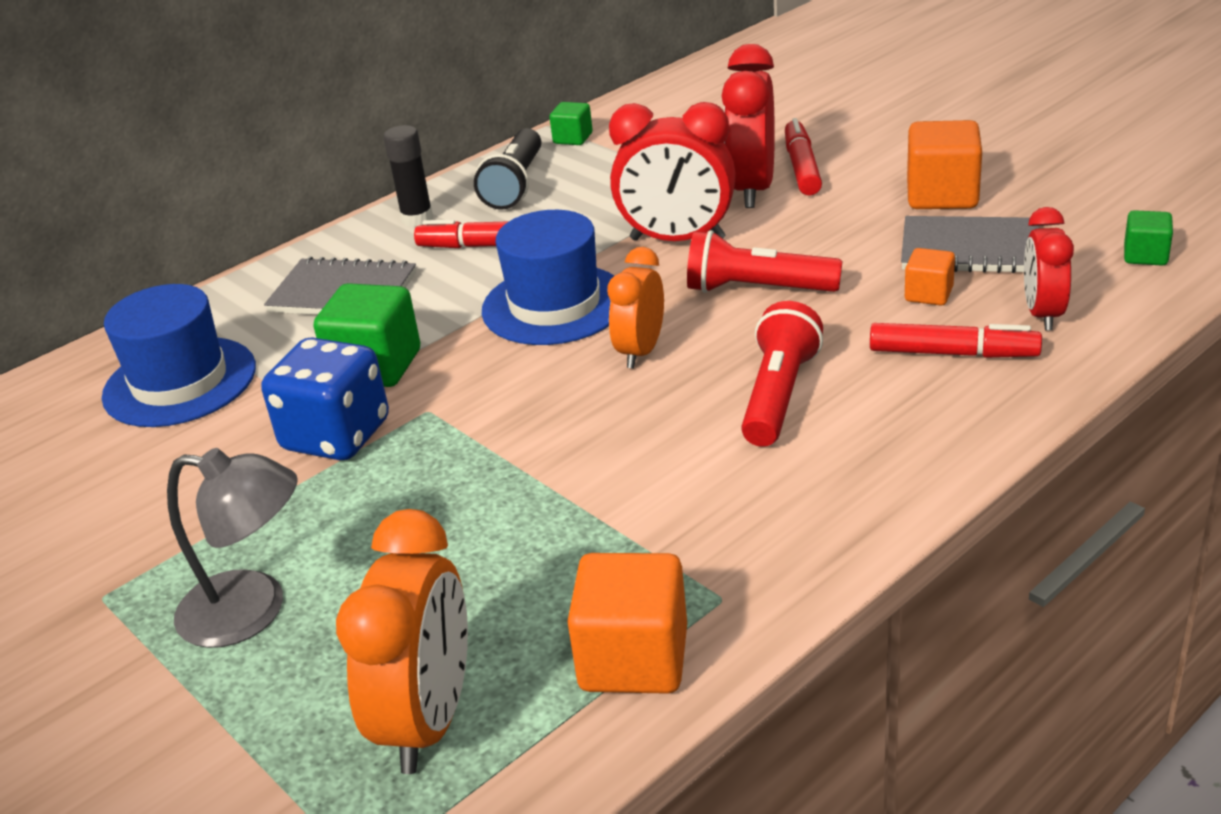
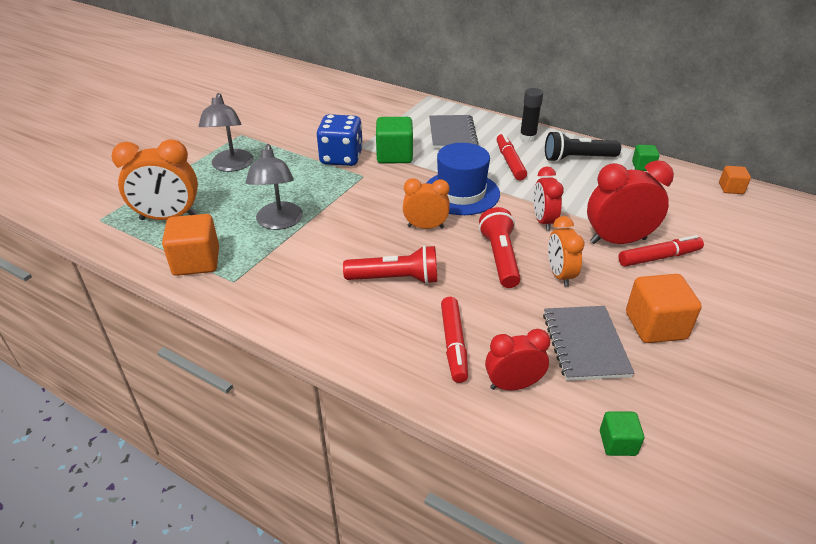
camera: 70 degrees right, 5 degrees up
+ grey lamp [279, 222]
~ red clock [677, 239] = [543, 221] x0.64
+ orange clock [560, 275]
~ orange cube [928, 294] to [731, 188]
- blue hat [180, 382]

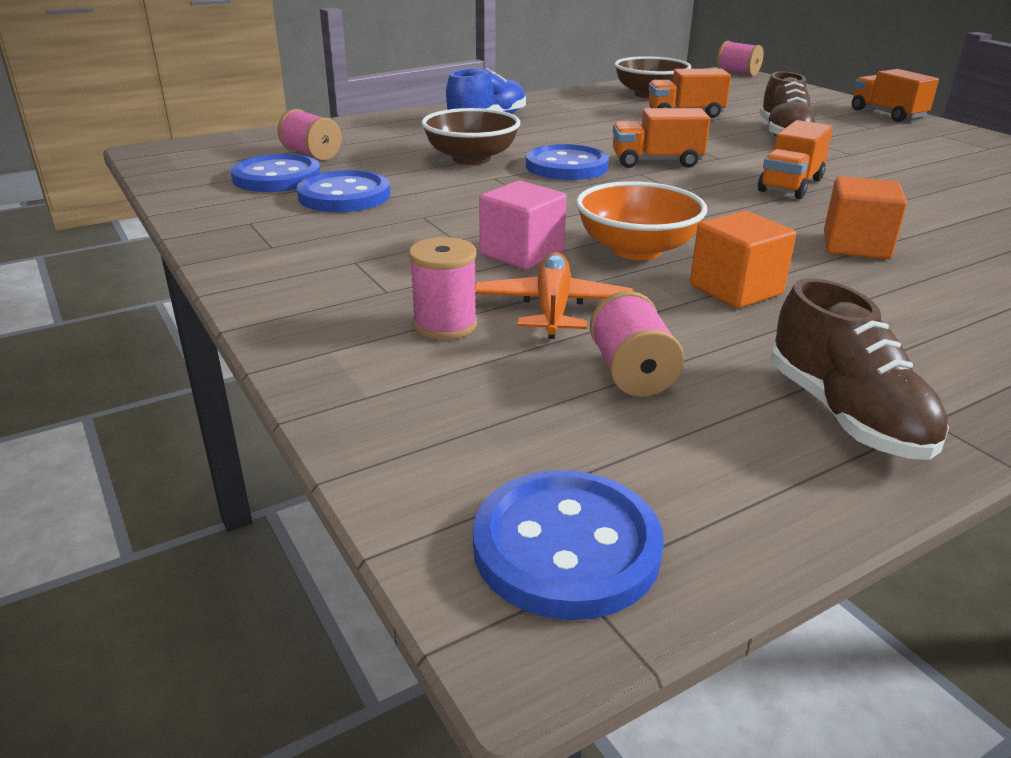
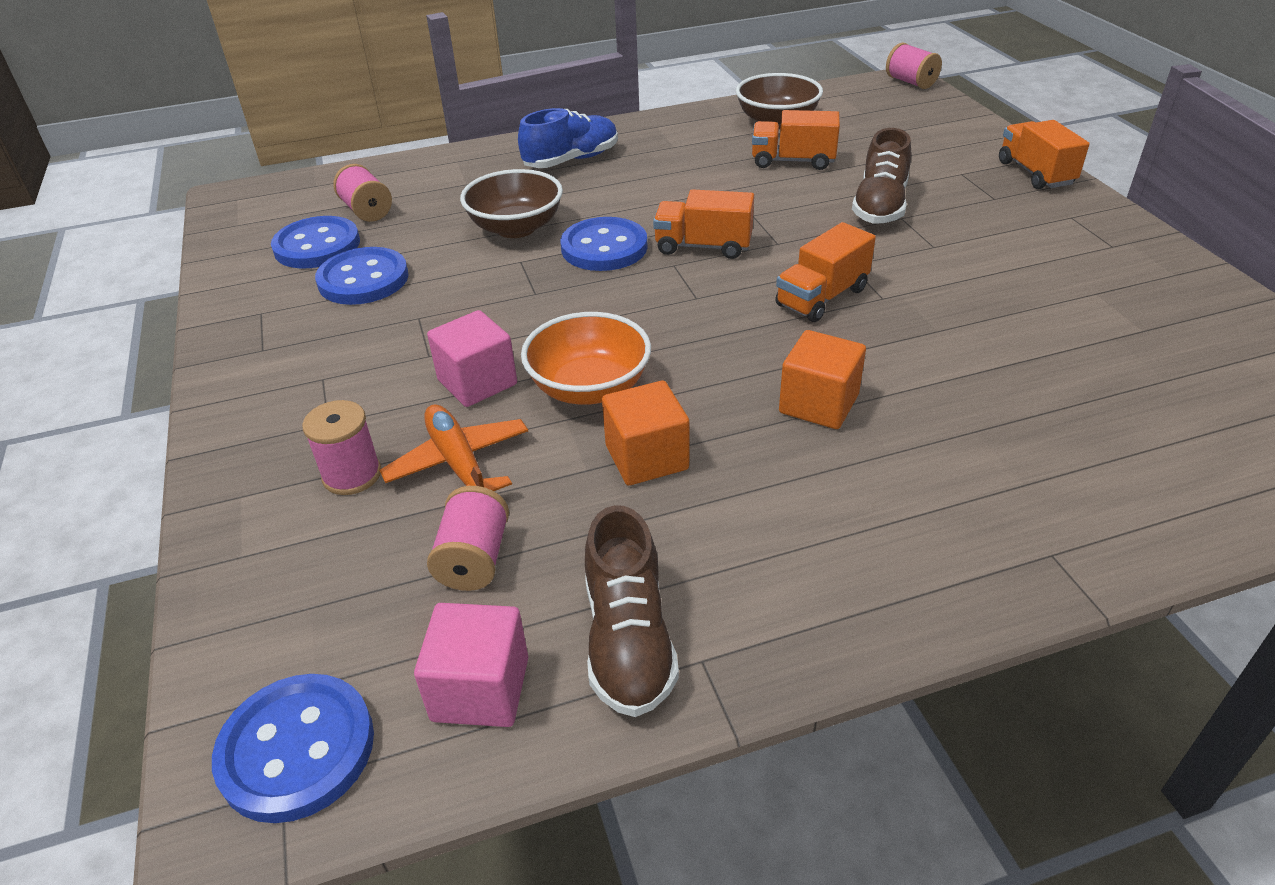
camera: 15 degrees right, 10 degrees up
~ orange plane [552, 308] = [458, 463] 45 degrees counterclockwise
+ pink cube [480, 689]

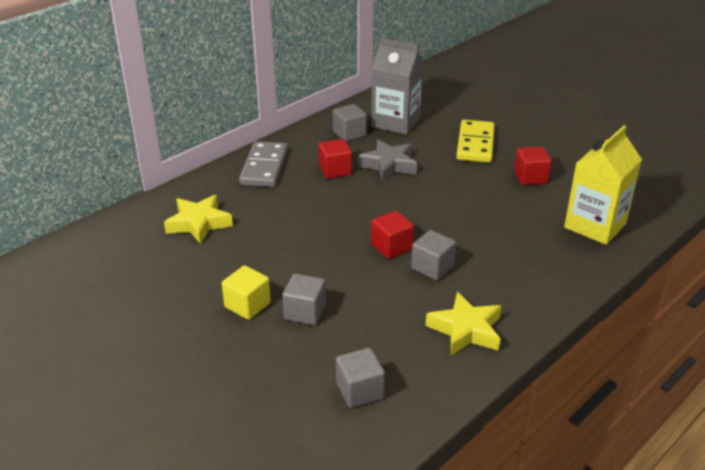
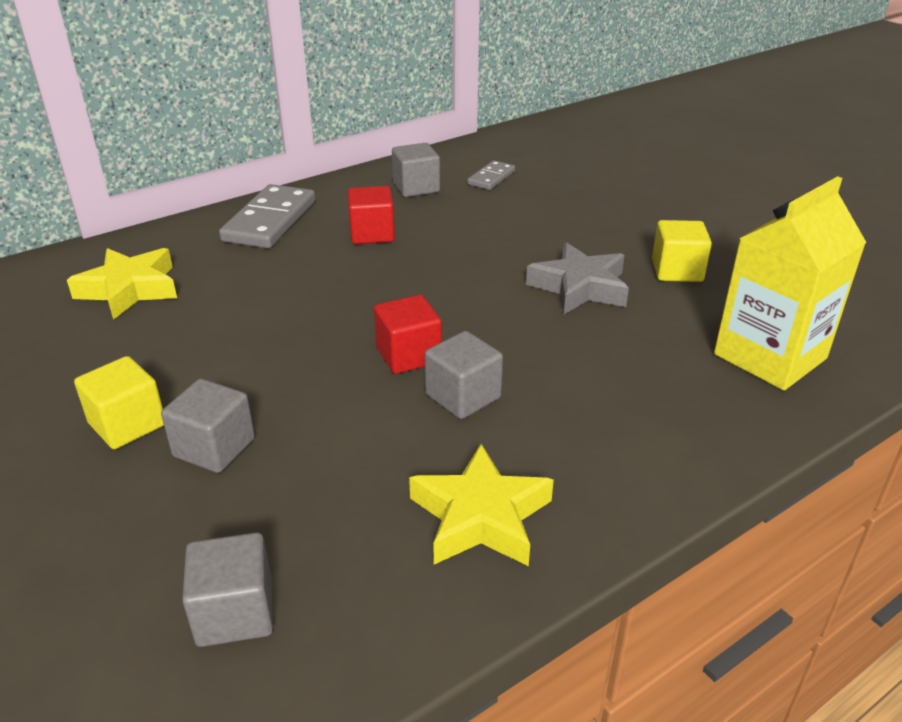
camera: 10 degrees right, 0 degrees up
~ grey carton [395, 122] to grey domino [491, 178]
~ grey star [389, 165] to [579, 287]
~ red cube [530, 177] to yellow cube [677, 270]
- yellow domino [475, 144]

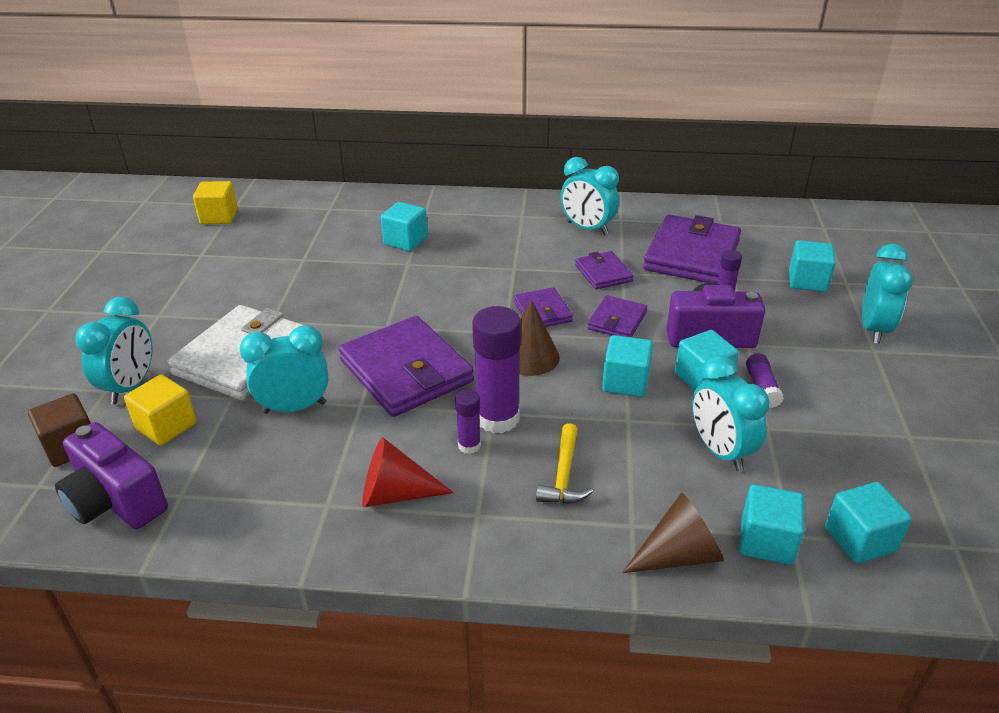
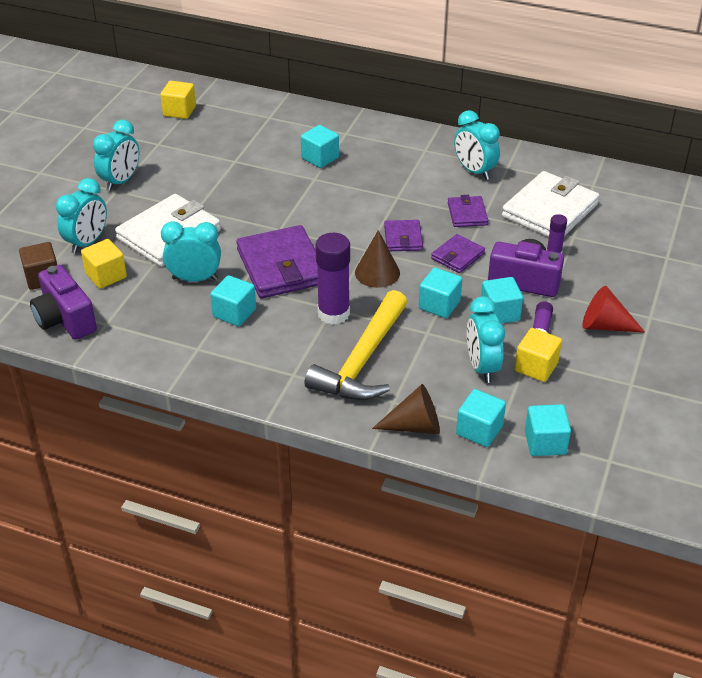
camera: 15 degrees right, 5 degrees up
~ turquoise clock [874, 329] to [121, 181]
~ turquoise cube [807, 281] to [234, 313]
~ yellow hammer [564, 475] = [362, 361] x2.05
~ purple wallet [692, 255] to white wallet [550, 210]
+ yellow cube [536, 367]
~ red cone [395, 494] to [604, 325]
- purple glue stick [469, 445]

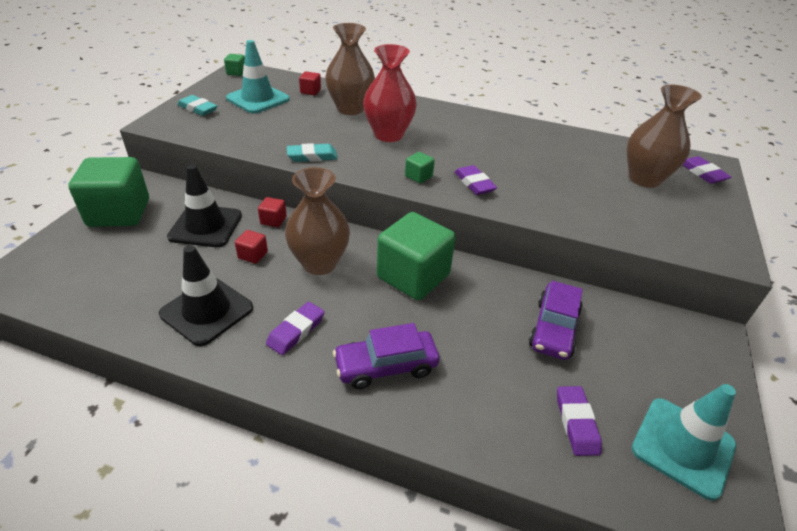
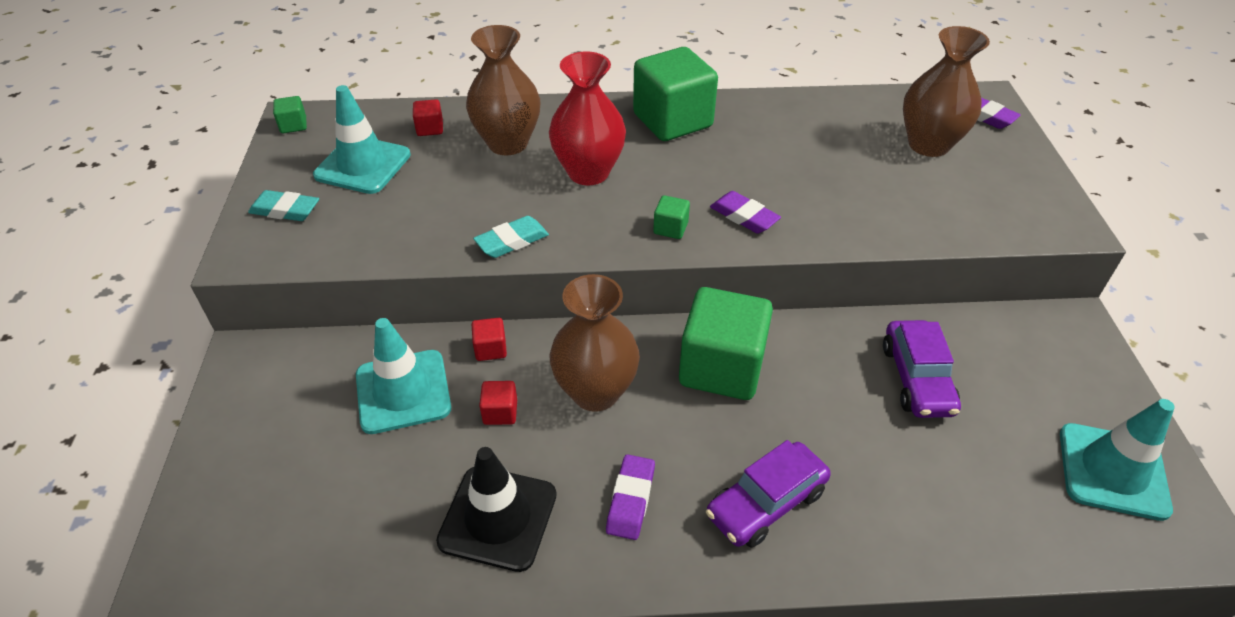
camera: 20 degrees left, 5 degrees up
~ black traffic cone [206, 226] to turquoise traffic cone [403, 391]
~ green cube [119, 213] to [672, 121]
- purple eraser [576, 423]

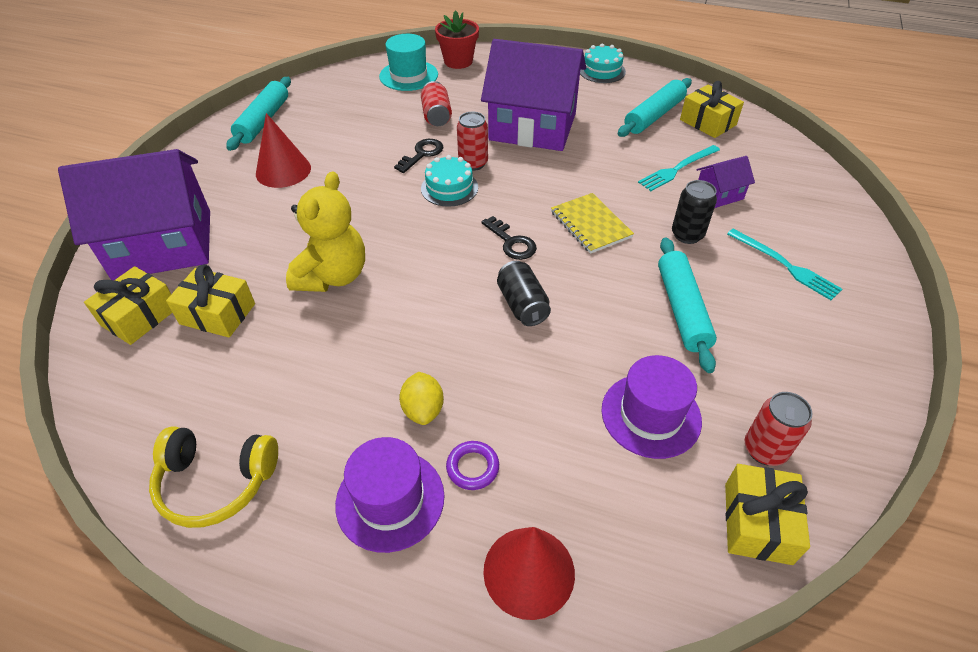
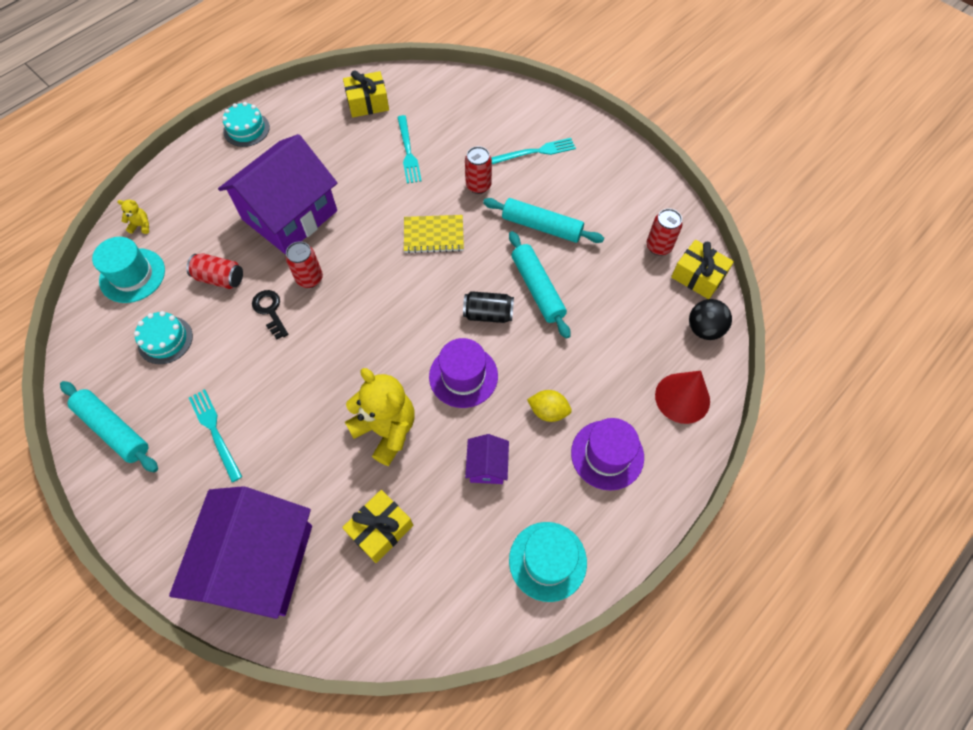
camera: 65 degrees left, 15 degrees up
~ red flower pot [458, 61] to yellow teddy bear [141, 225]
~ turquoise cake [449, 188] to [165, 340]
~ red cone [283, 170] to turquoise fork [215, 432]
~ purple hat [651, 415] to [463, 376]
~ black can [687, 235] to red can [478, 185]
~ purple house [719, 194] to [487, 466]
~ turquoise rolling pin [654, 116] to [537, 289]
~ yellow headphones [216, 482] to turquoise hat [547, 561]
+ black ball [704, 329]
- yellow gift [140, 316]
- purple ring [472, 467]
- black key [511, 242]

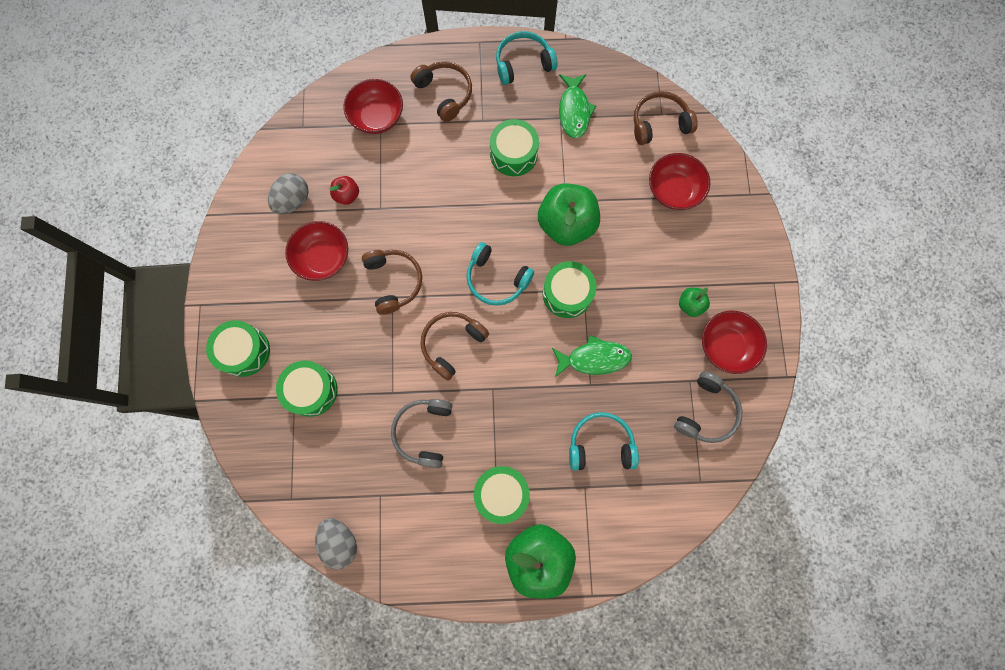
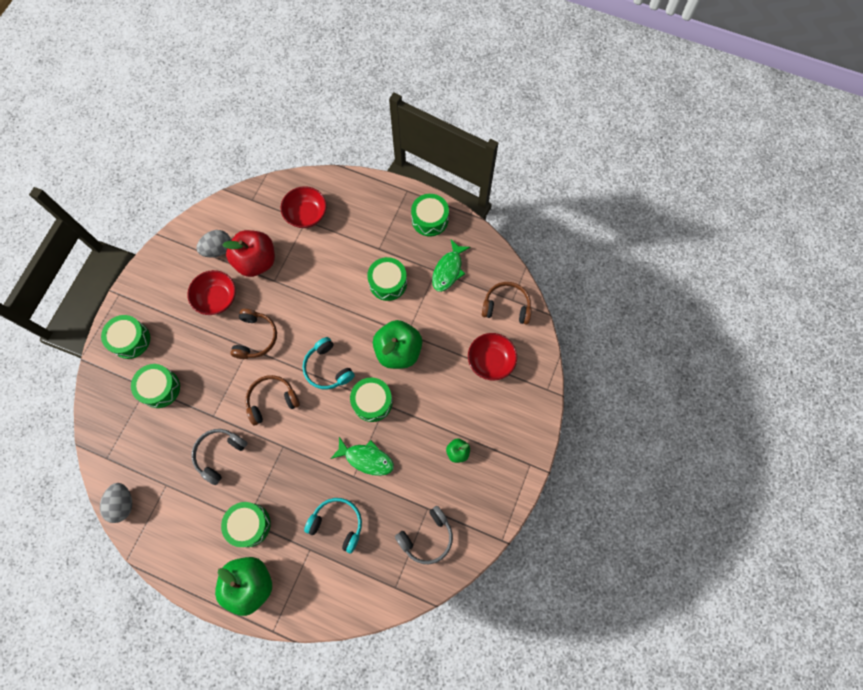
camera: 25 degrees right, 5 degrees down
~ red apple [347, 195] = [256, 261] x2.12
~ turquoise headphones [523, 63] to green drum [430, 219]
- brown headphones [445, 94]
- red bowl [726, 346]

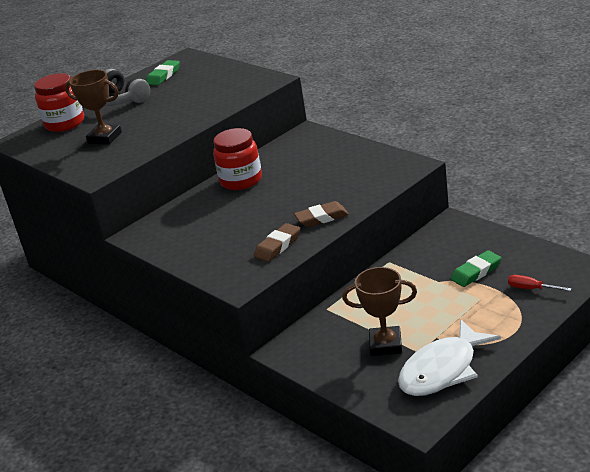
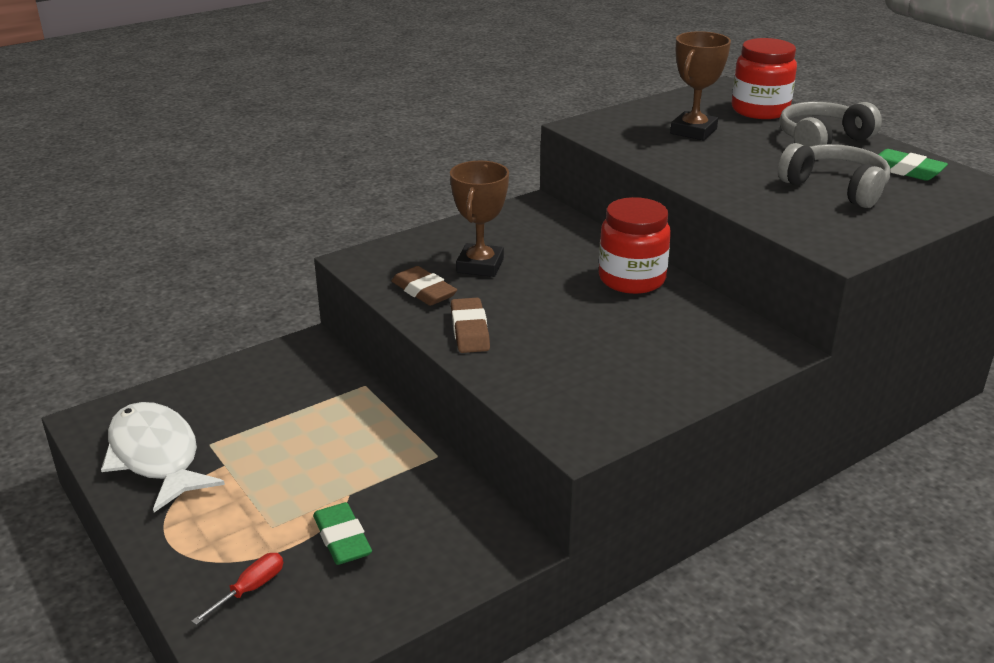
camera: 95 degrees right, 0 degrees up
~ brown trophy [385, 345] to [480, 265]
+ grey headphones [835, 188]

